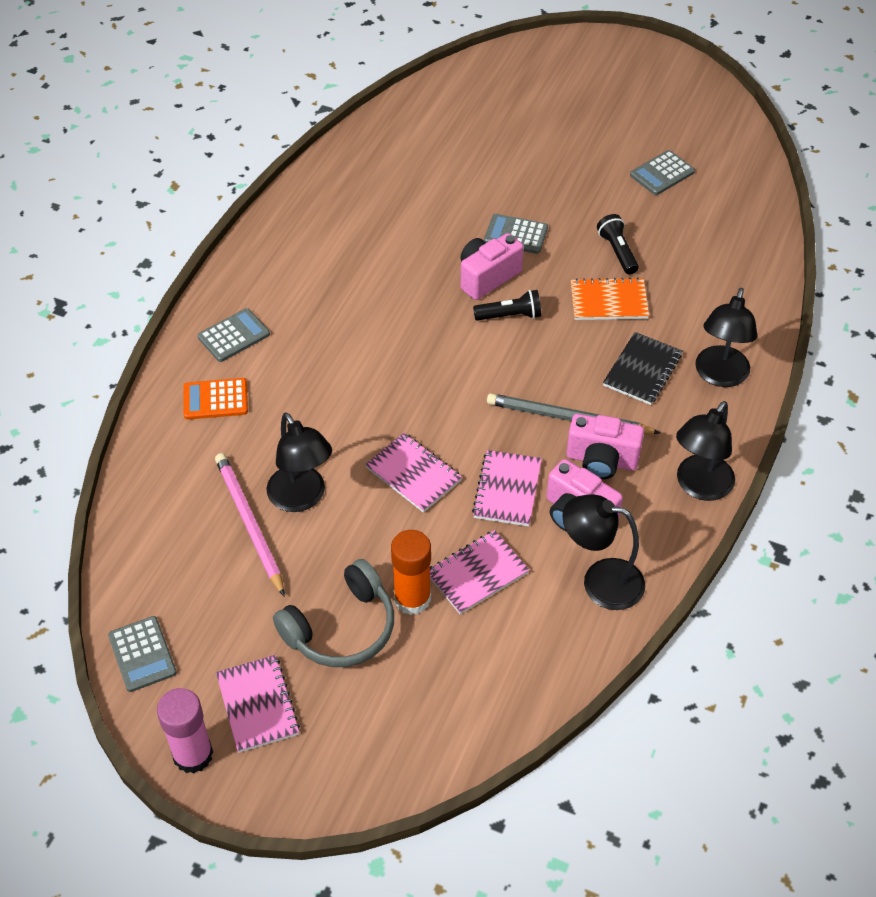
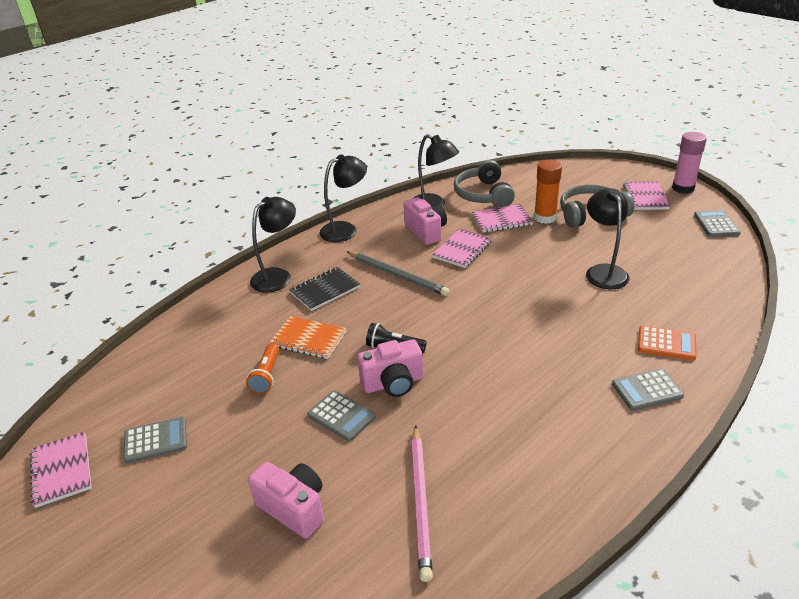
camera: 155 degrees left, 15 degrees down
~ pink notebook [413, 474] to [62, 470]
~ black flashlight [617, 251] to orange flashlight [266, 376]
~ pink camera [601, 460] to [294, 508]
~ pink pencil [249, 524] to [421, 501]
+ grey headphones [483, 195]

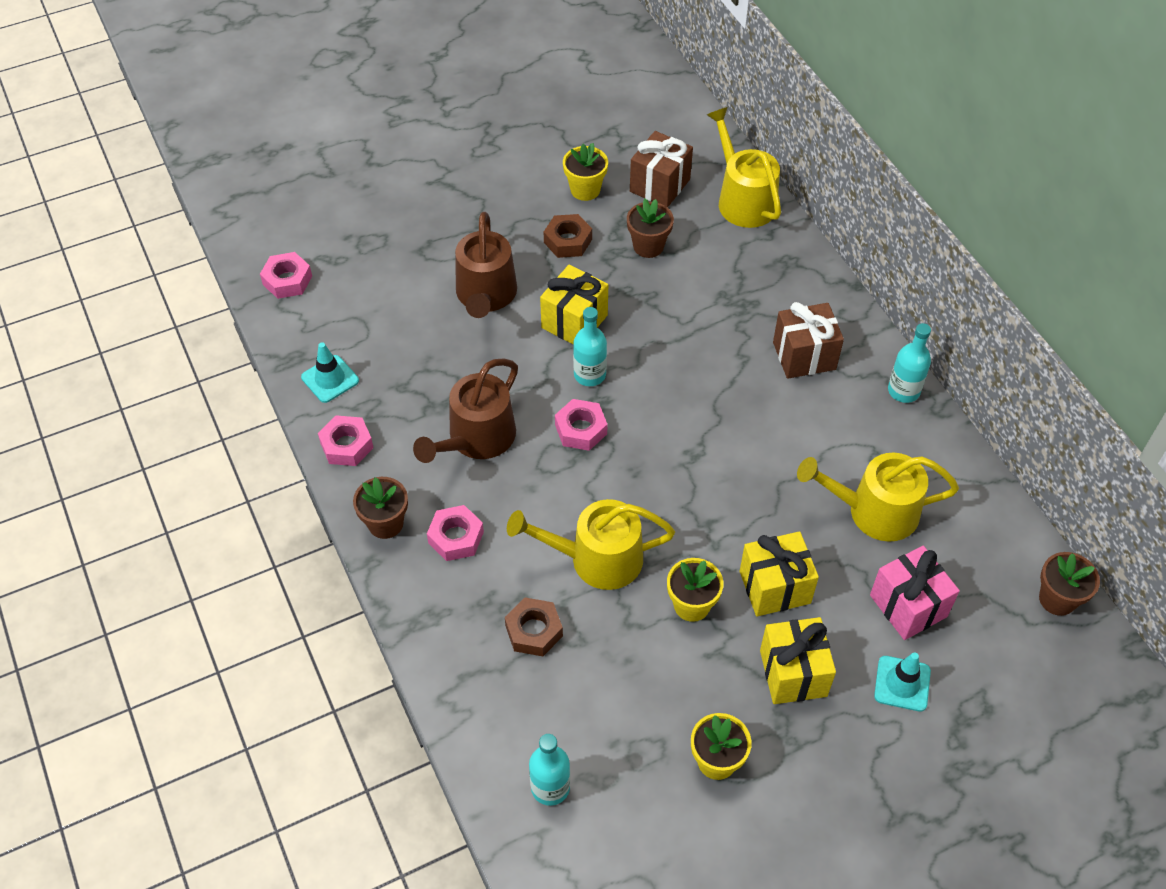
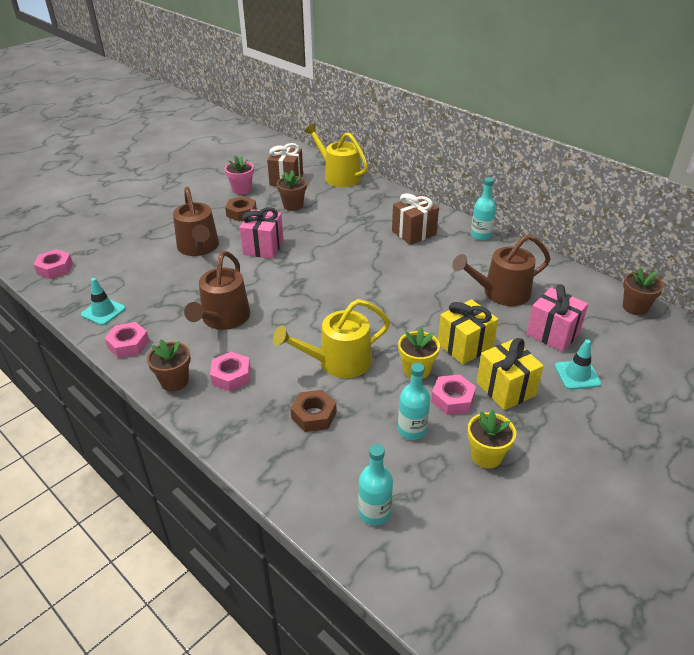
camera: 20 degrees left, 15 degrees down
~ yellow flower pot [585, 190] to pink flower pot [242, 189]
~ yellow gift [574, 321] to pink gift [263, 247]
~ turquoise bottle [589, 375] to [412, 430]
~ pink nut [581, 429] to [452, 399]
~ yellow watering can [874, 511] to brown watering can [501, 293]

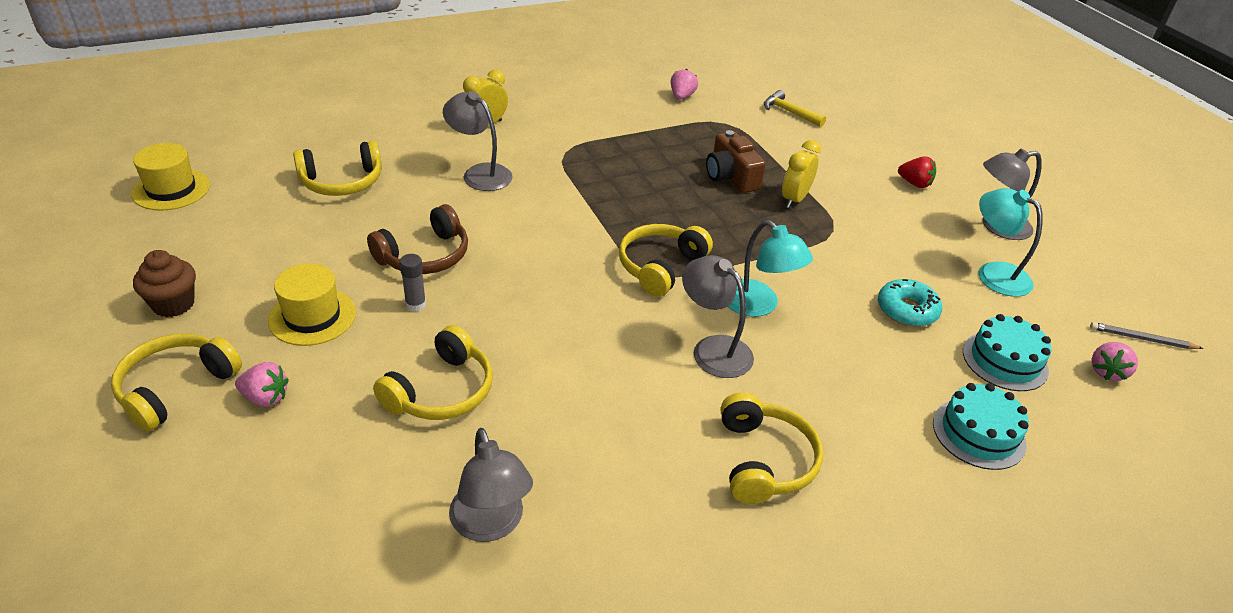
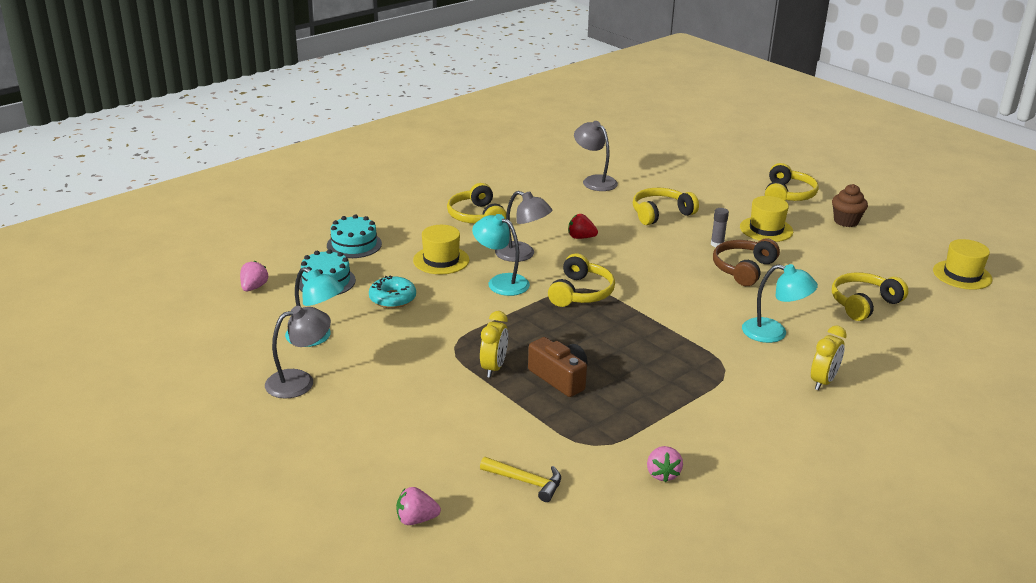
camera: 165 degrees right, 10 degrees down
~ pink strawberry [265, 398] to [416, 519]
+ yellow hat [441, 260]
~ red strawberry [914, 183] to [581, 237]
~ yellow headphones [441, 391] = [660, 214] 45 degrees clockwise
~ grey lamp [480, 173] to turquoise lamp [774, 333]
- grey pencil [1142, 339]

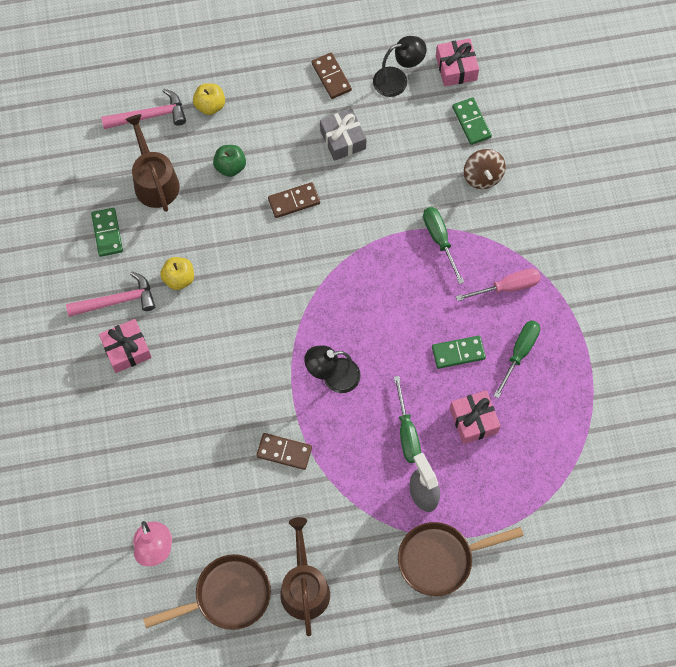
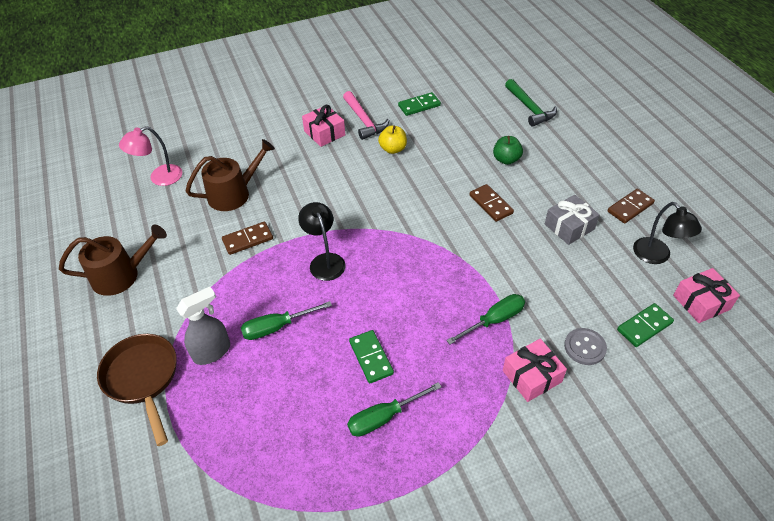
camera: 80 degrees right, 20 degrees down
~ brown watering can [154, 181] to [234, 194]
~ brown domino [284, 452] = [248, 240] 60 degrees clockwise
~ green screwdriver [519, 353] = [384, 417] 135 degrees clockwise
~ pink gift [473, 420] to [532, 376]
~ pink hammer [149, 116] to green hammer [529, 108]
~ brown spinning top [482, 176] to grey button [585, 347]
- brown pan [227, 596]
- yellow apple [210, 105]
- pink screwdriver [507, 287]

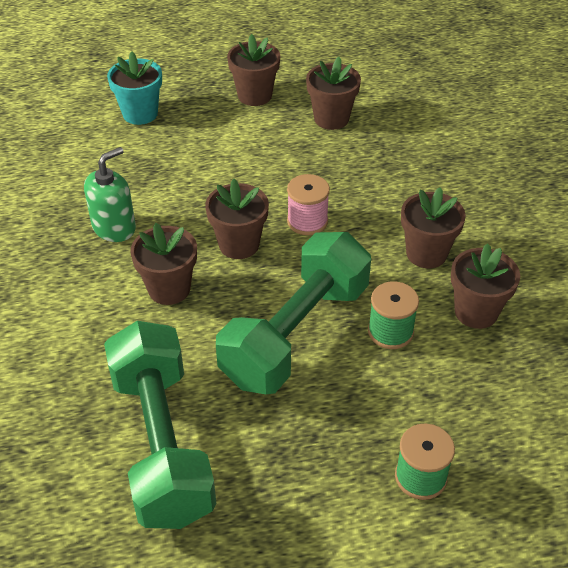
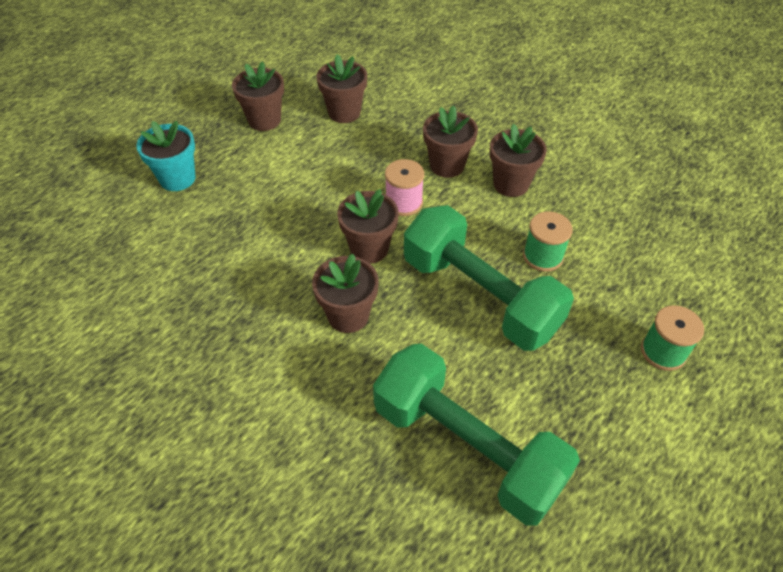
camera: 35 degrees left, 5 degrees up
~ green dumbbell [296, 333] = [480, 296] 45 degrees counterclockwise
~ brown flower pot [476, 312] to [447, 165]
- green soap dispenser [114, 227]

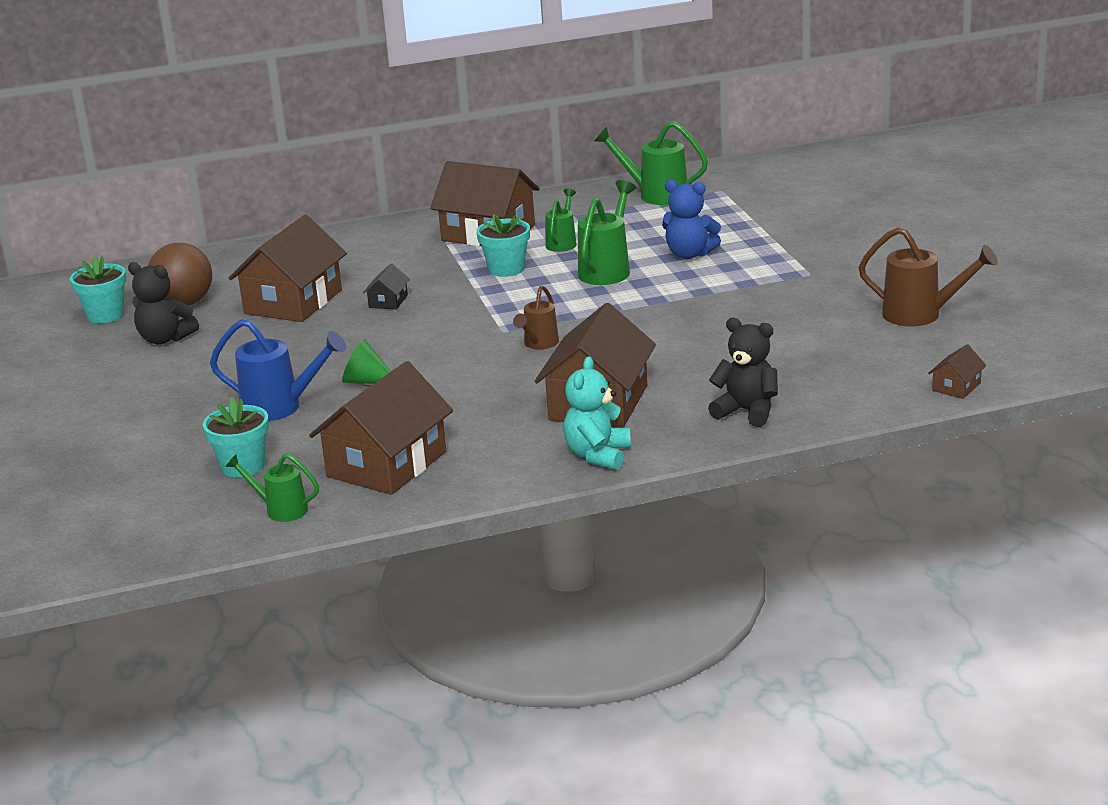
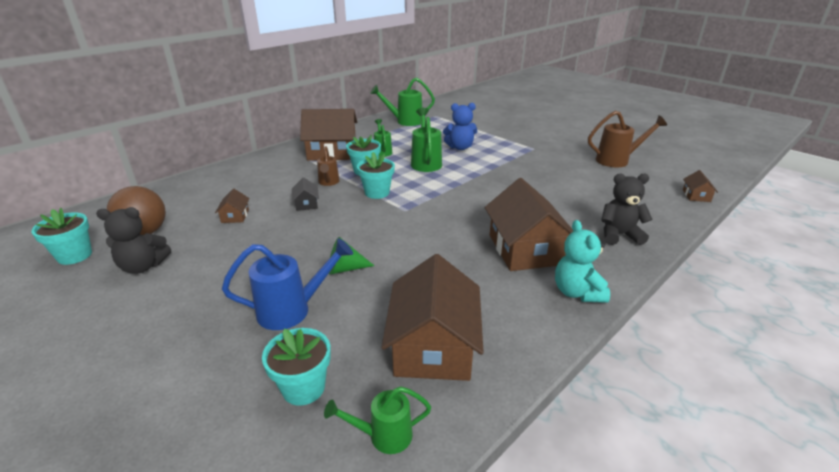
camera: 30 degrees left, 5 degrees up
~ brown house [293, 302] = [235, 216] x0.43
~ brown watering can [539, 344] to [328, 182]
+ turquoise flower pot [377, 193]

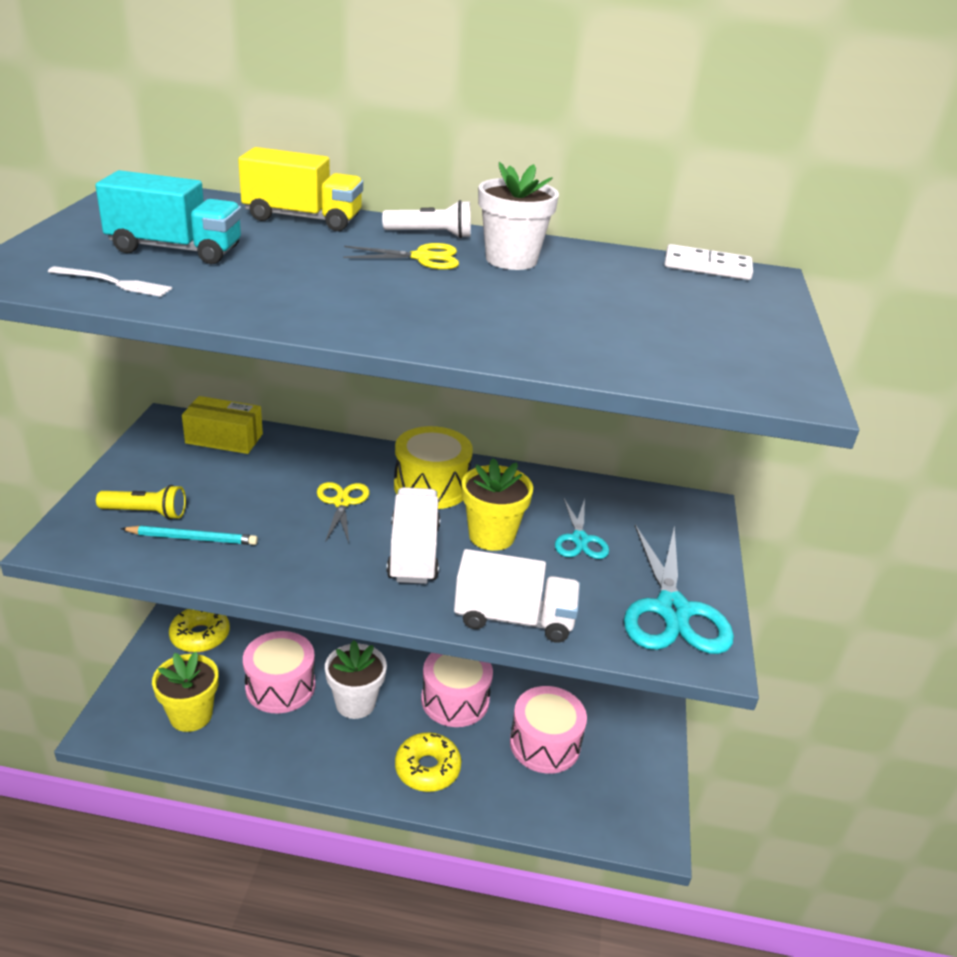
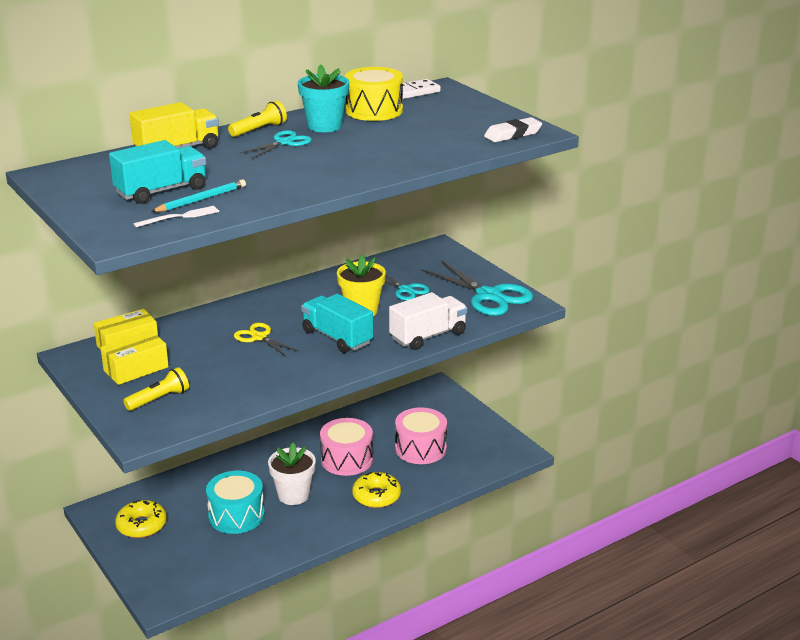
camera: 40 degrees left, 5 degrees down
+ yellow box [136, 369]
~ turquoise pencil [192, 538] to [201, 199]
~ pink drum [280, 686] to turquoise drum [236, 515]
~ white flashlight [431, 234] to yellow flashlight [259, 130]
~ yellow scissors [422, 258] to turquoise scissors [284, 143]
~ white flower pot [511, 260] to turquoise flower pot [324, 126]
~ white truck [413, 553] to turquoise truck [337, 337]
~ yellow drum [431, 486] to [374, 110]
+ white eraser [513, 134]
- yellow flower pot [191, 715]

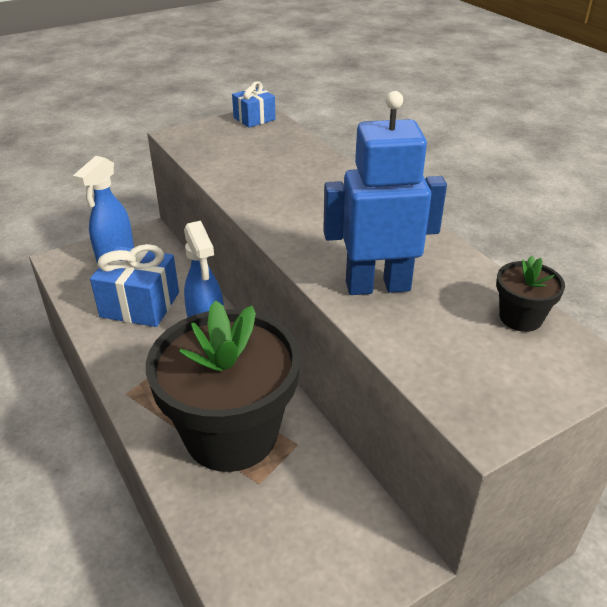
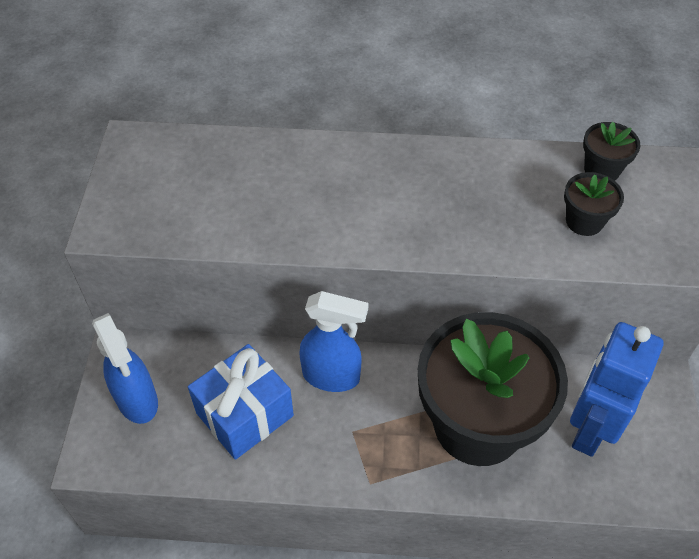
camera: 55 degrees left, 15 degrees up
+ black flower pot [584, 221]
~ blue robot [377, 286] to [590, 428]
- blue gift [254, 119]

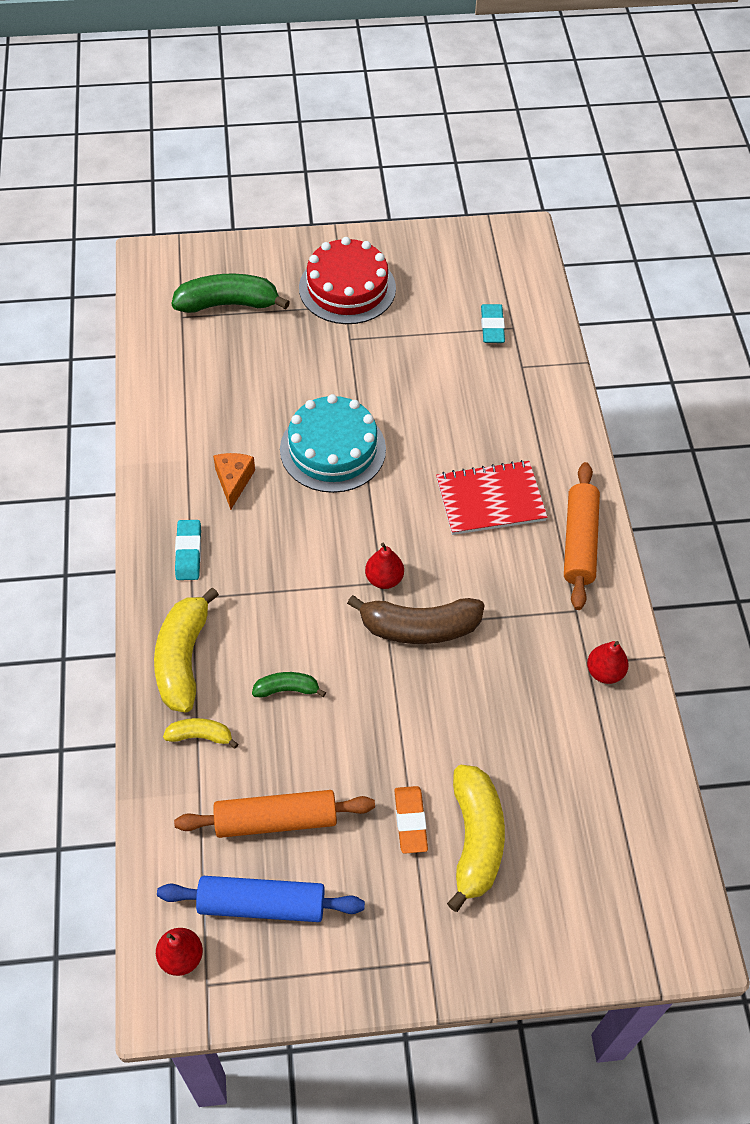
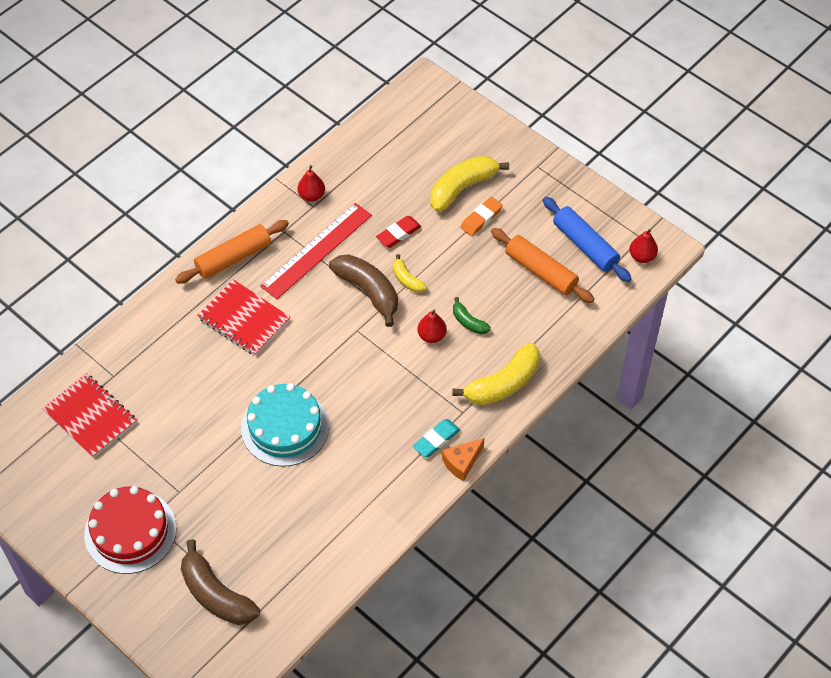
camera: 130 degrees left, 0 degrees up
~ turquoise eraser [492, 327] to red notebook [90, 417]
~ green banana [228, 304] to brown banana [216, 594]
+ red ruler [317, 250]
+ red eraser [398, 234]
~ yellow banana [200, 736] to [407, 279]
~ red pear [384, 579] to [431, 336]
~ orange cheese [233, 481] to [462, 463]

